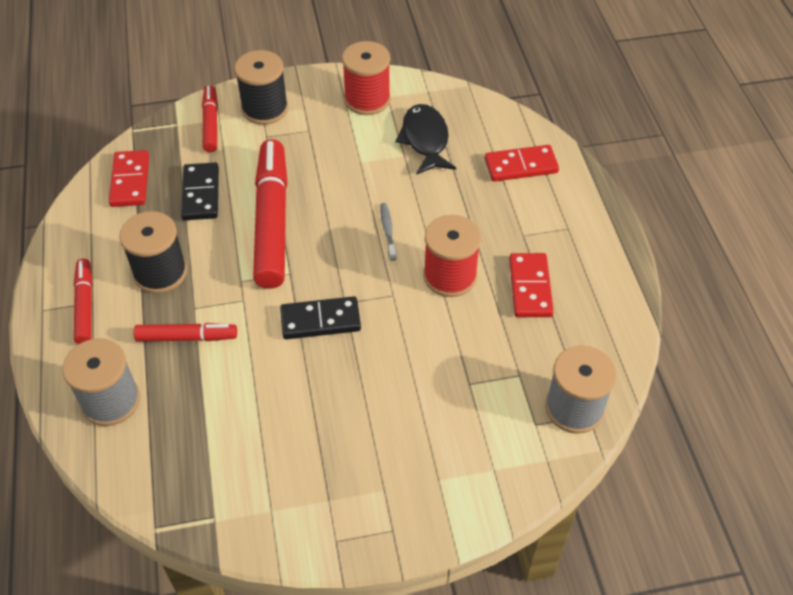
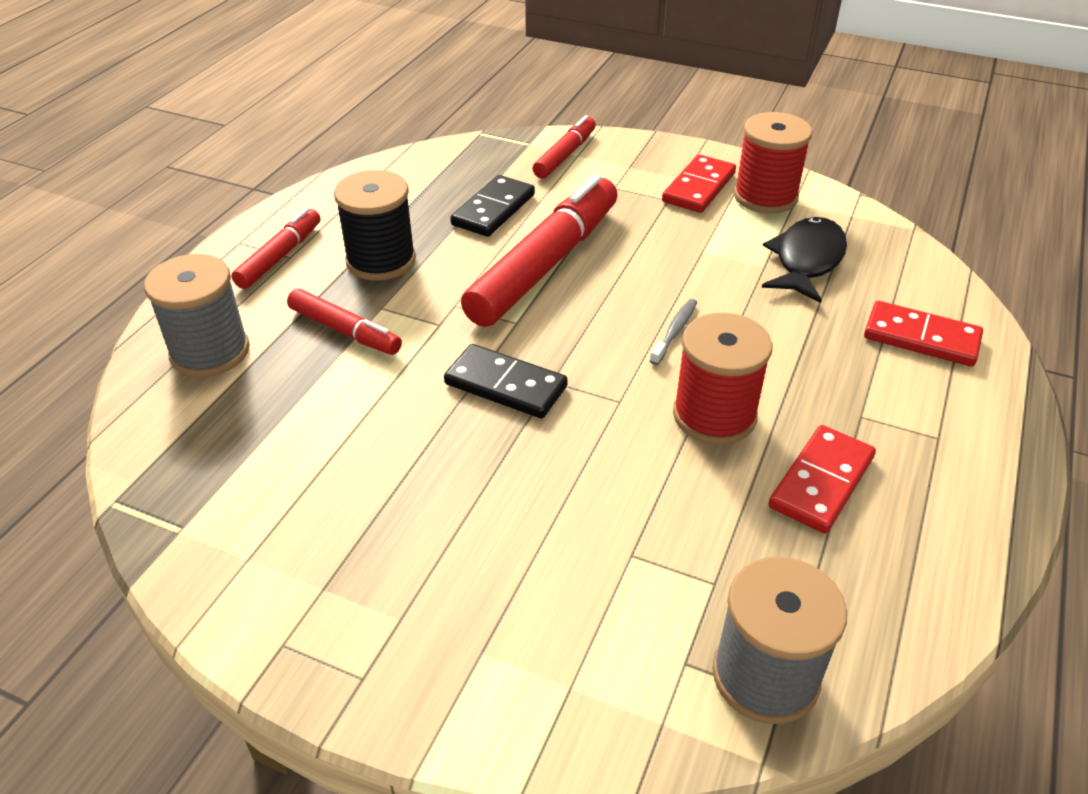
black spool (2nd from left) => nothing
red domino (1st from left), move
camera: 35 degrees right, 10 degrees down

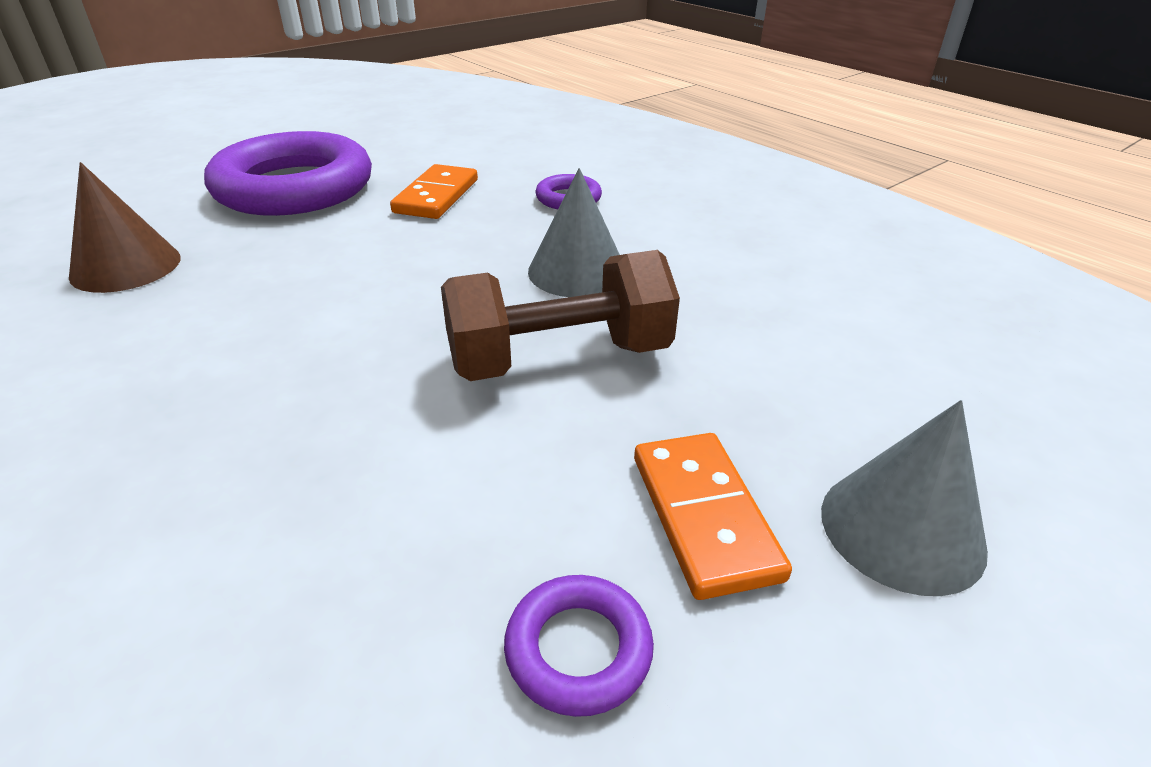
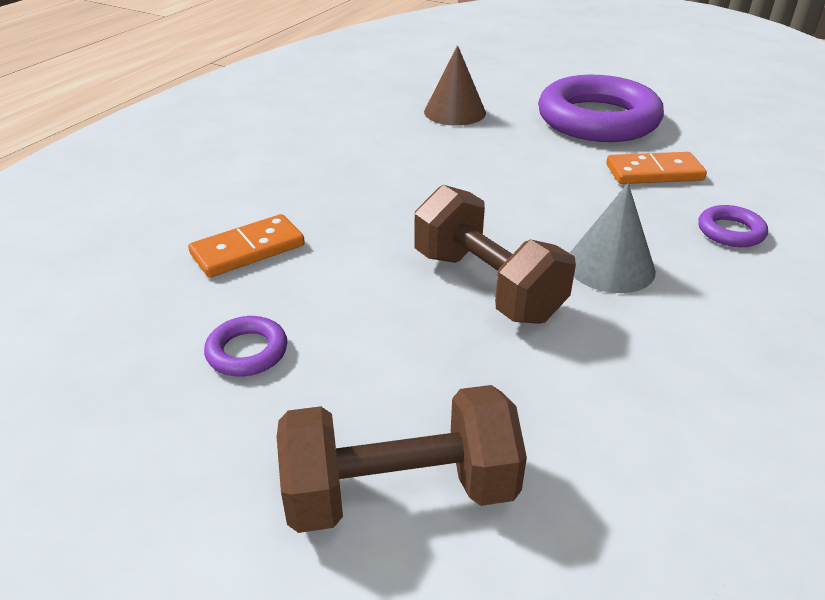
grey cone (2nd from left) => brown dumbbell (1st from left)
orange domino (2nd from left in the first image) => orange domino (1st from left), move
camera: 70 degrees right, 0 degrees up

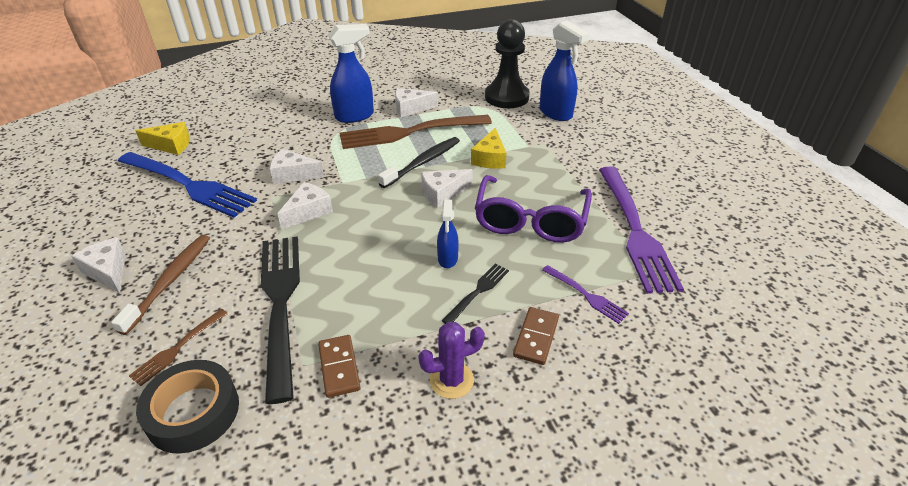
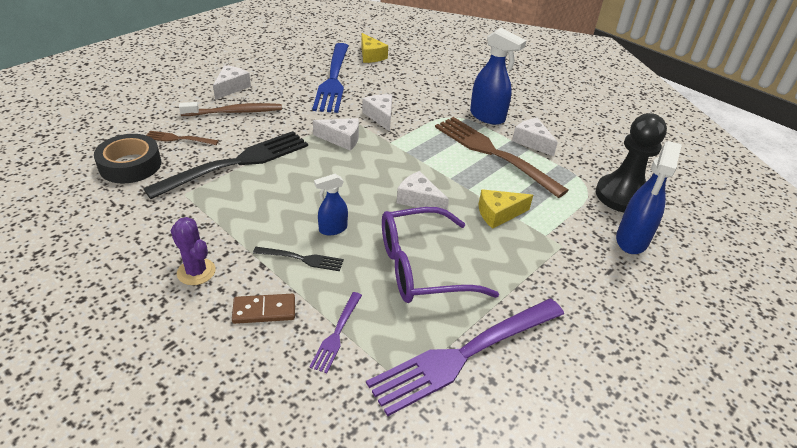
black toothbrush => nothing
brown domino (1st from left) => nothing
camera: 60 degrees right, 0 degrees up

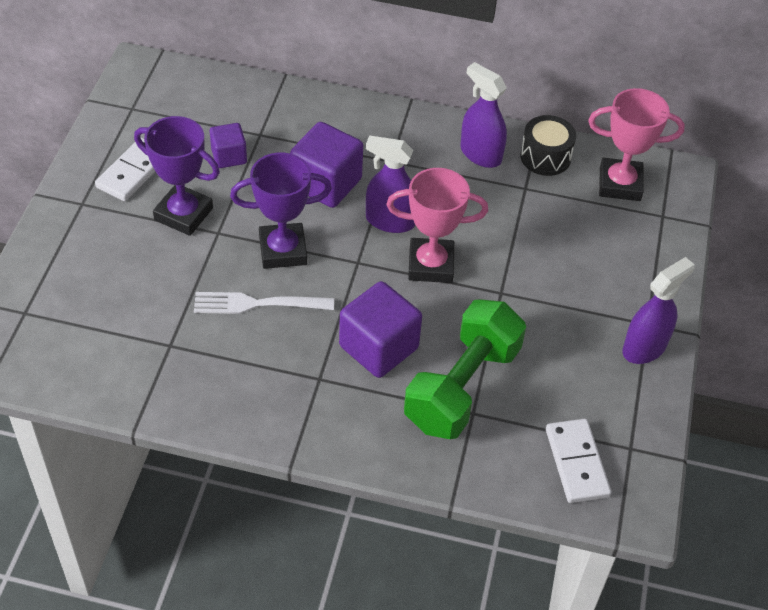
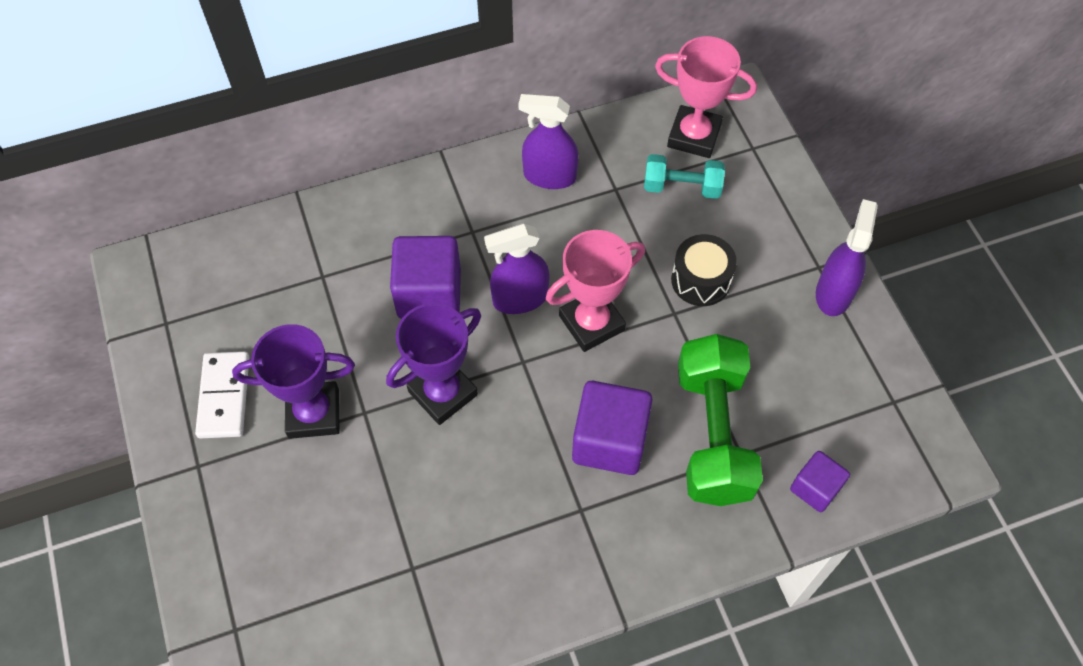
pink trophy (2nd from left), 45 degrees clockwise
black drum, move
purple cube (1st from left in the first image) => purple cube (3rd from left), move
white fork => nothing
white domino (2nd from left) => nothing
nothing => turquoise dumbbell
camera: 30 degrees left, 10 degrees up

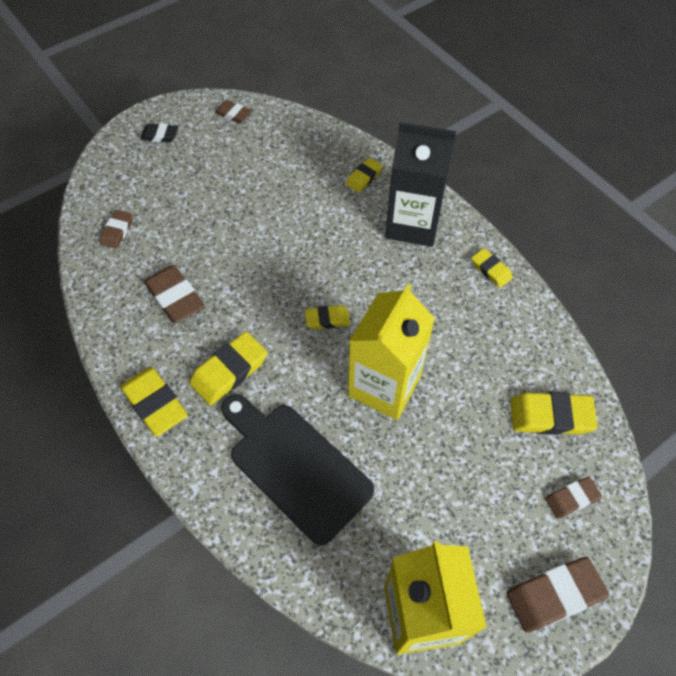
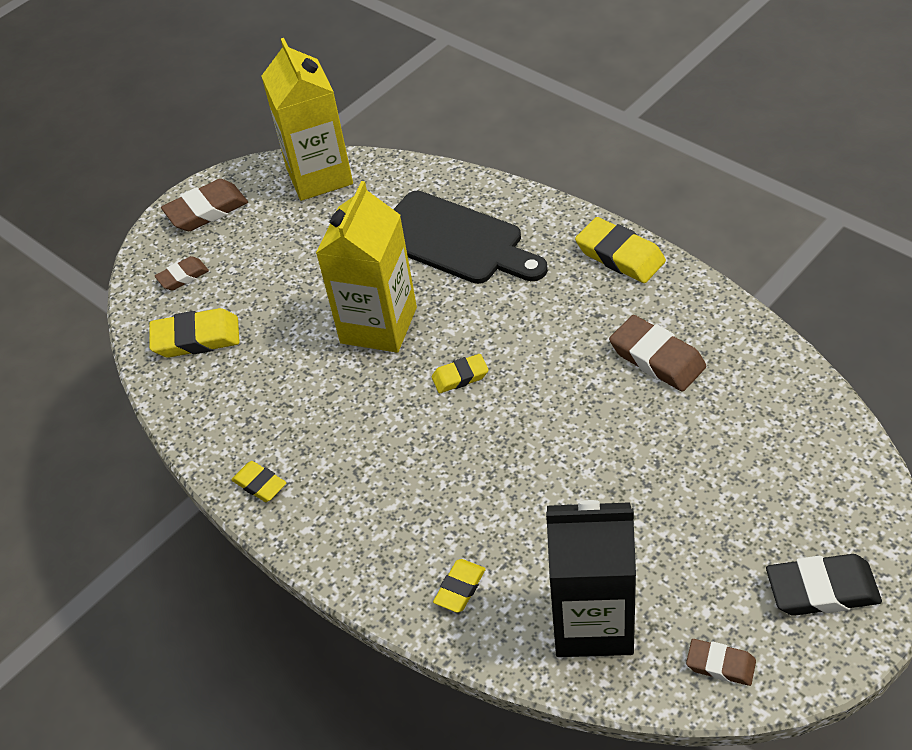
black carton, move
black eraser, x1.68
brown eraser (1st from left) => nothing
yellow eraser (2nd from left) => nothing
camera: 175 degrees right, 10 degrees down

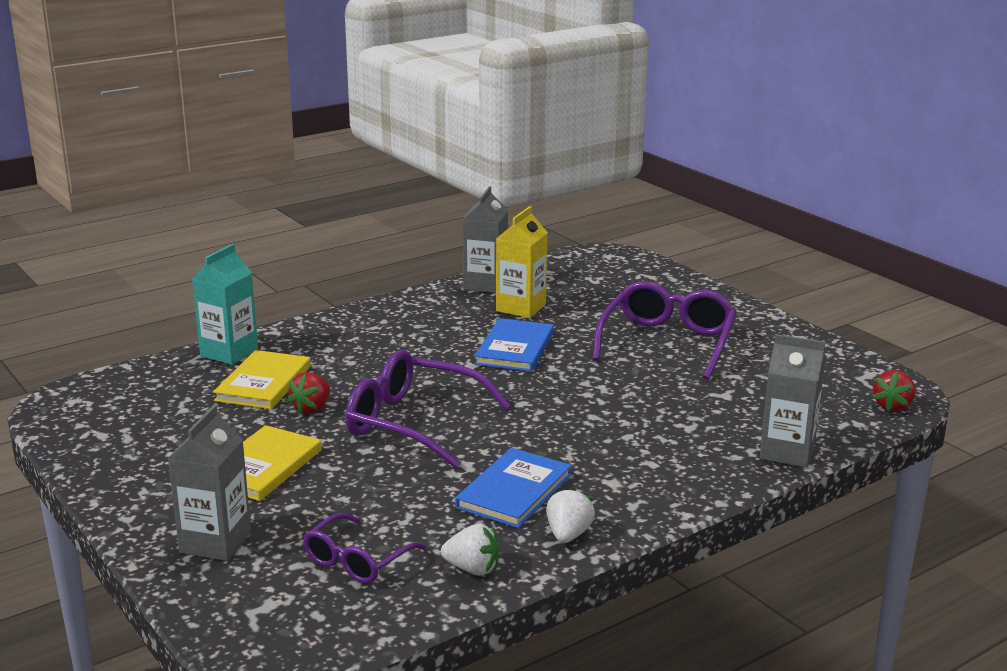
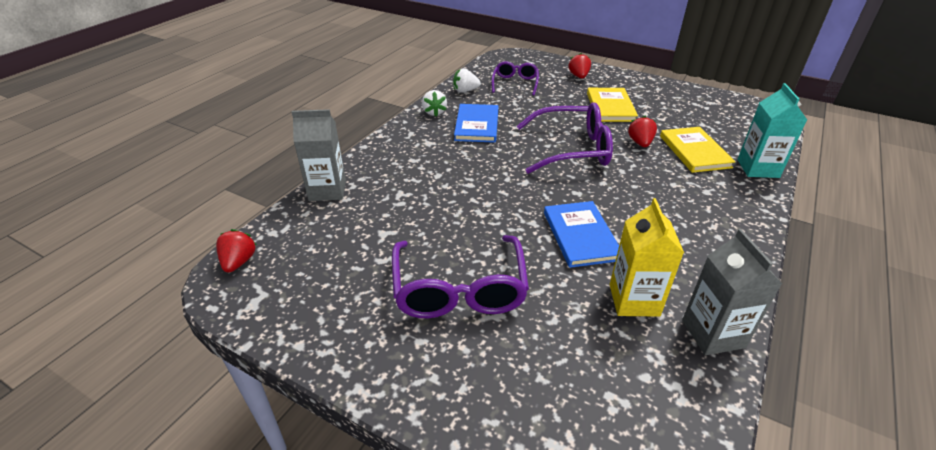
grey carton (1st from left) => red strawberry (2nd from left)
camera: 155 degrees right, 15 degrees up

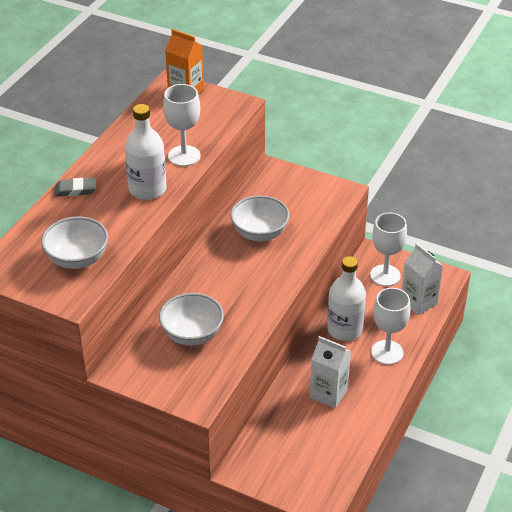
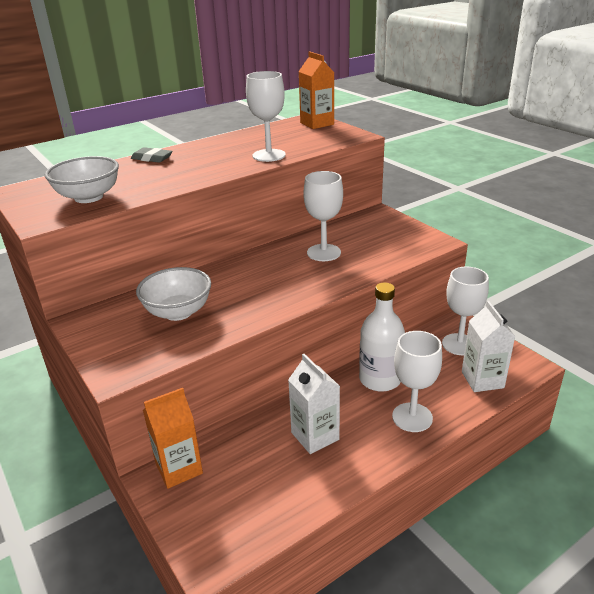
white bottle (1st from left) => nothing
white bowl (3rd from left) => white goblet (2nd from left)
nothing => orange carton (1st from left)
camera: 30 degrees right, 10 degrees down

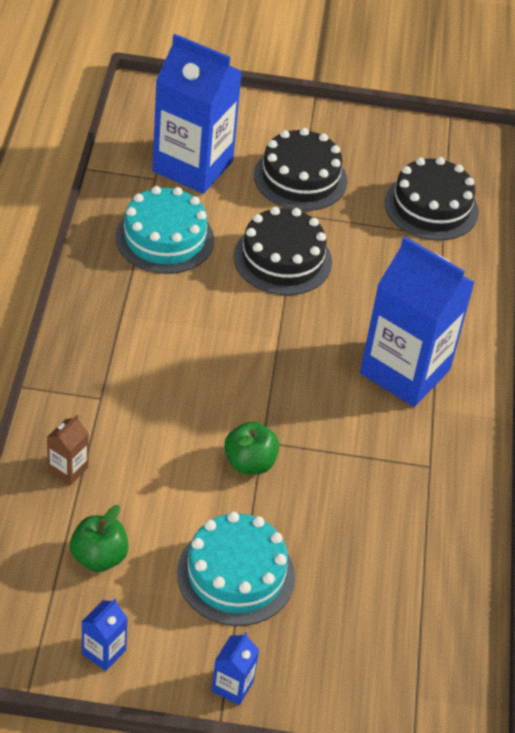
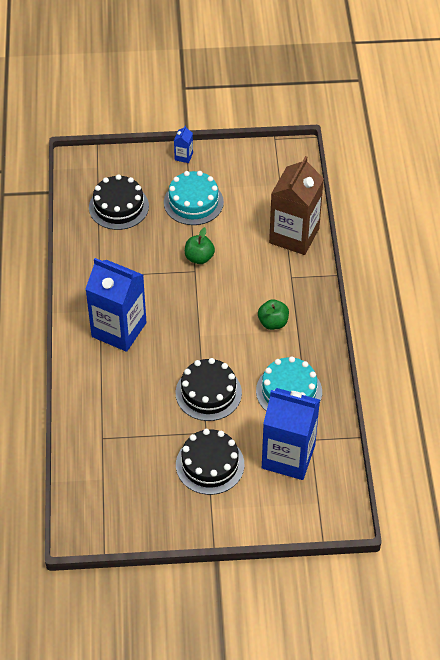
black cake (3rd from left in the first image) => black cake (1st from left), move
brown carton, x2.48
green apple (1st from left in the first image) => green apple (2nd from left), move
blue carton (1st from left) => nothing
camera: 175 degrees right, 5 degrees up

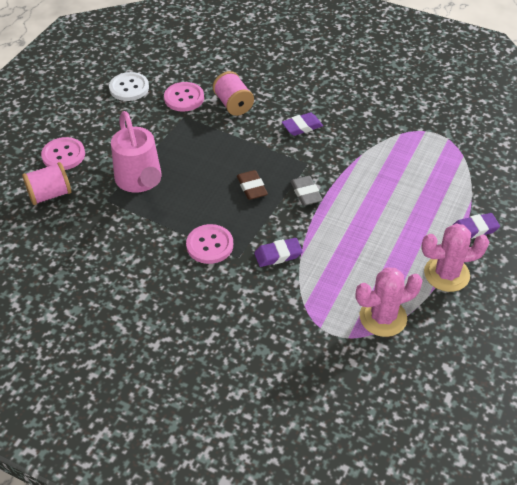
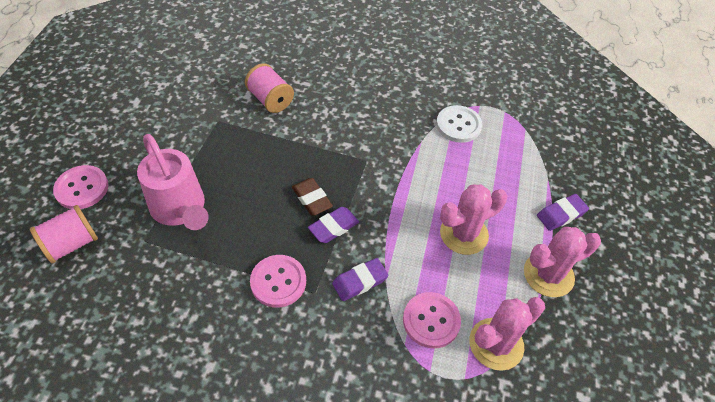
white button, move
pink button (2nd from left in the first image) => pink button (3rd from left), move
purple eraser (2nd from left in the first image) => purple eraser (1st from left), move
grey eraser => nothing
nothing => pink cactus (1st from left)
camera: 15 degrees left, 5 degrees up

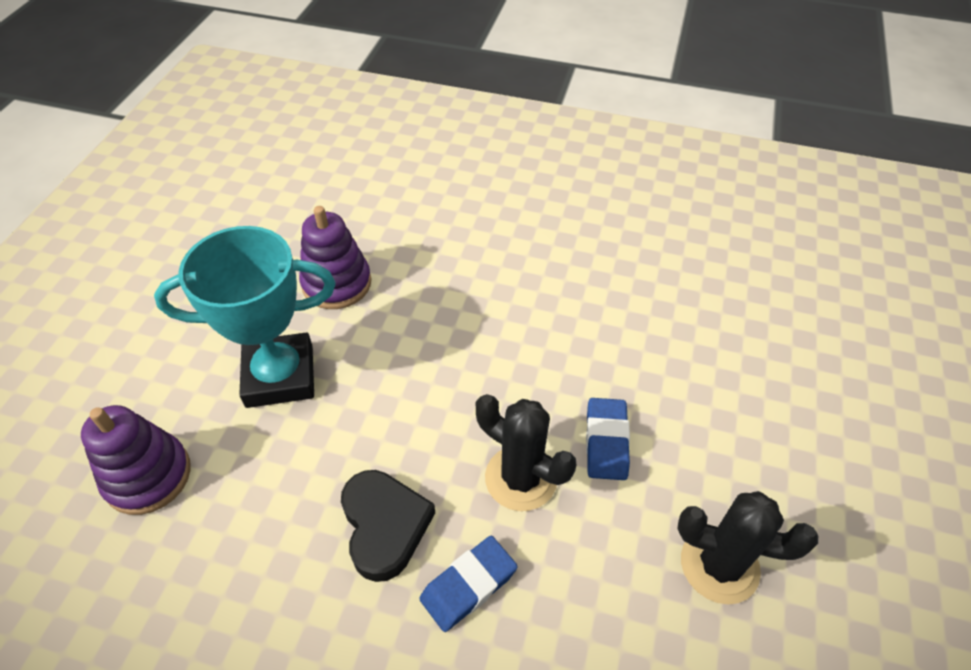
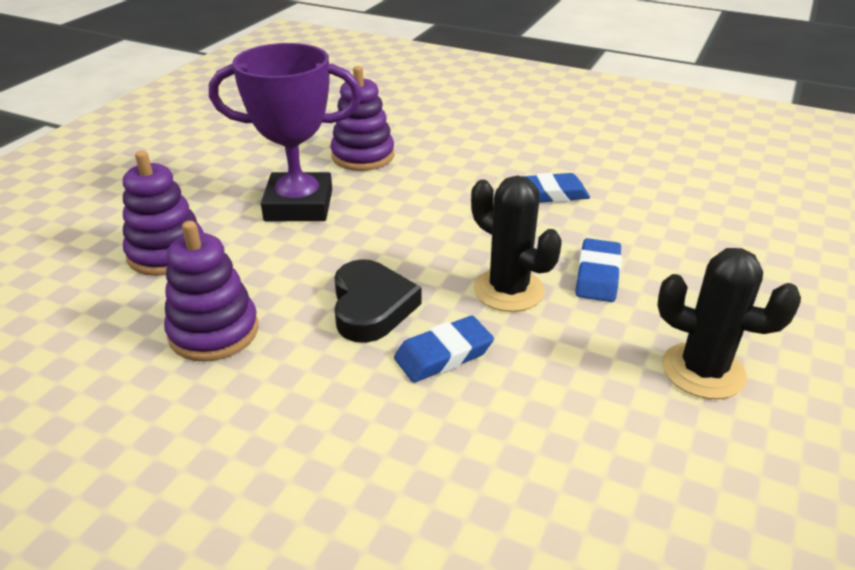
turquoise trophy => purple trophy
nothing => blue eraser (2nd from left)
nothing => purple stacking toy (2nd from left)
camera: 10 degrees right, 15 degrees down

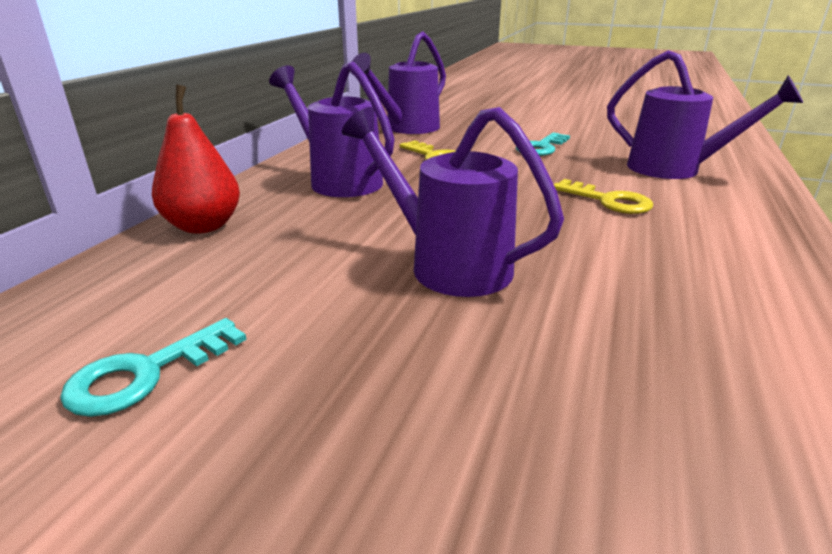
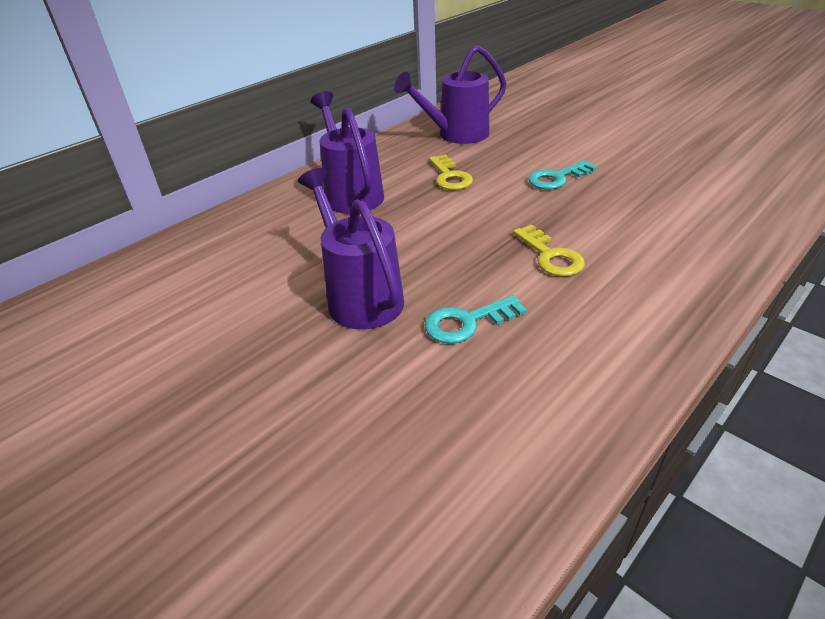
purple watering can (4th from left) => nothing
red pear => nothing
turquoise key (1st from left), move
camera: 25 degrees right, 10 degrees up

